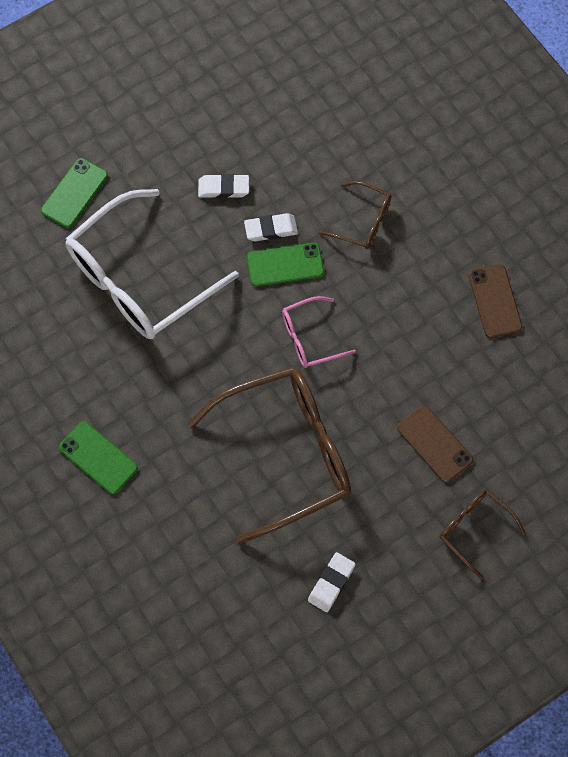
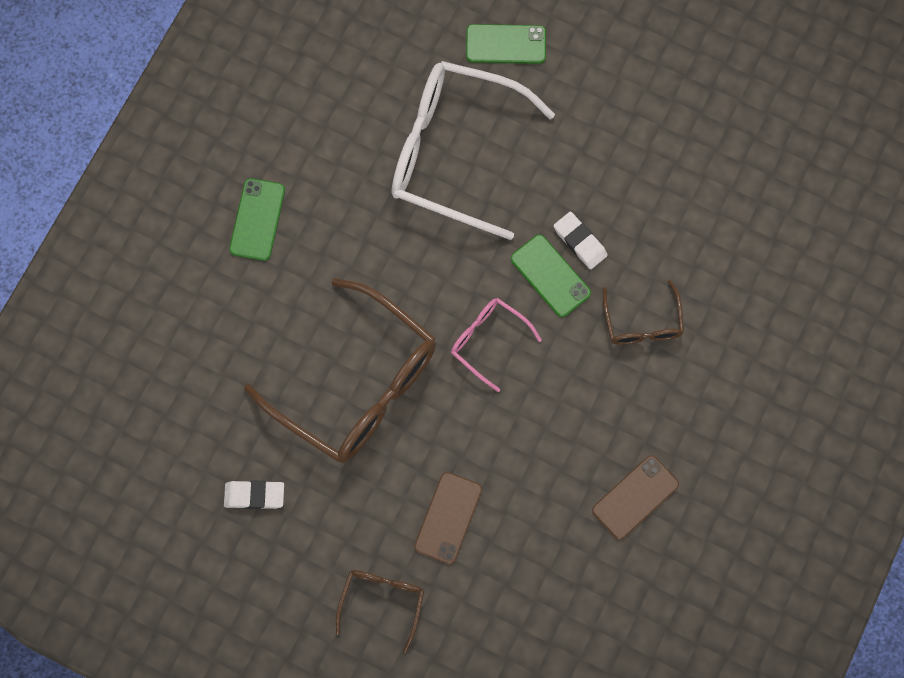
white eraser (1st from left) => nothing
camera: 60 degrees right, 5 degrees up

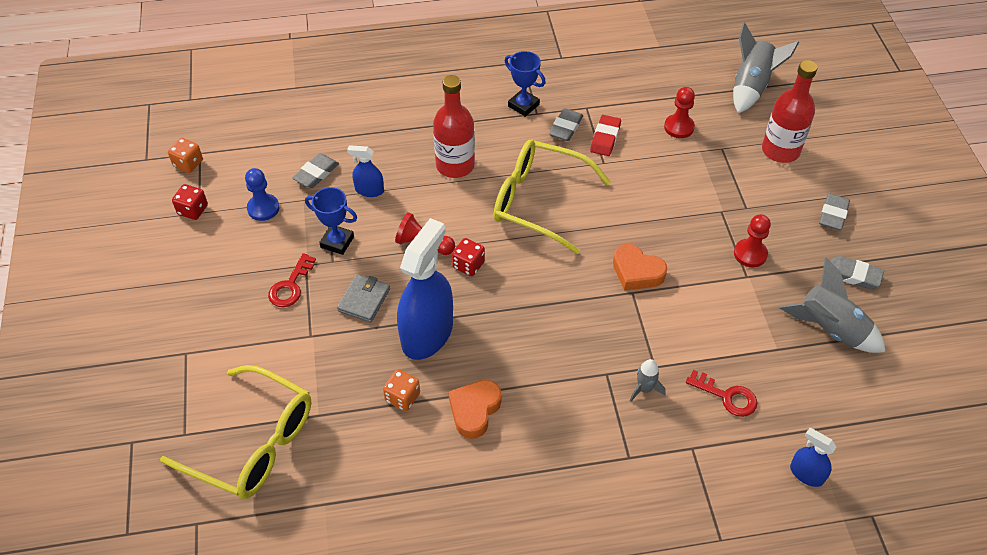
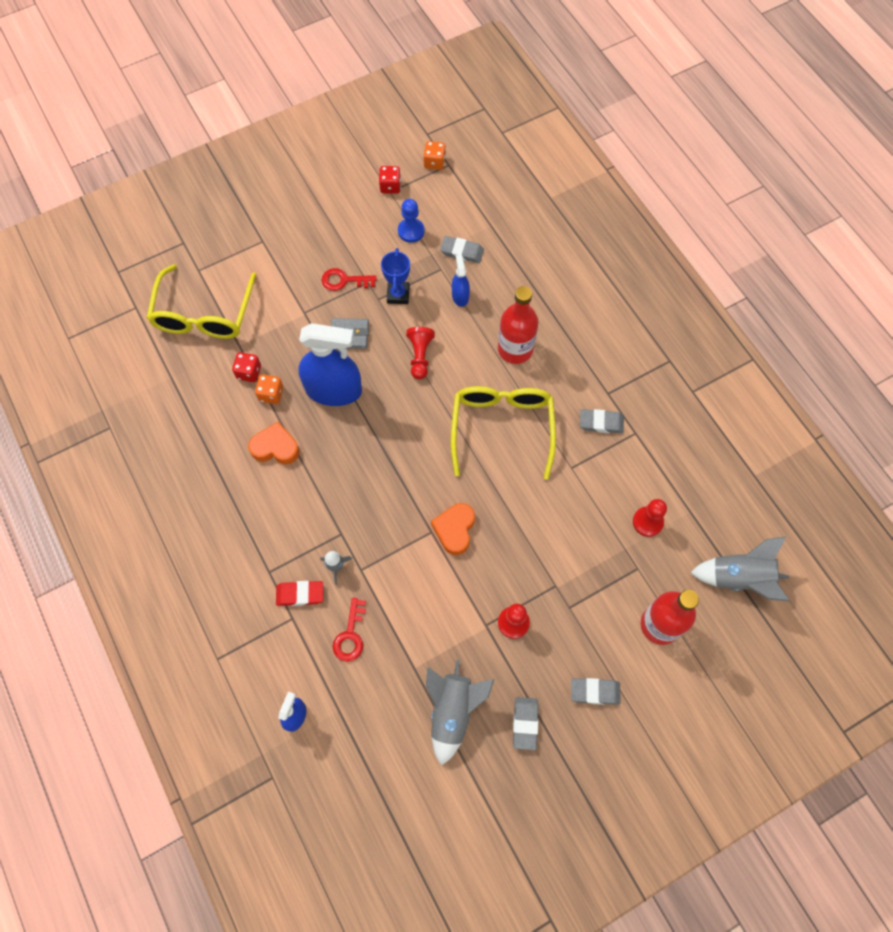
blue trophy (2nd from left) => nothing
red eraser, move
red dice (2nd from left in the first image) => red dice (1st from left), move
camera: 70 degrees right, 15 degrees up

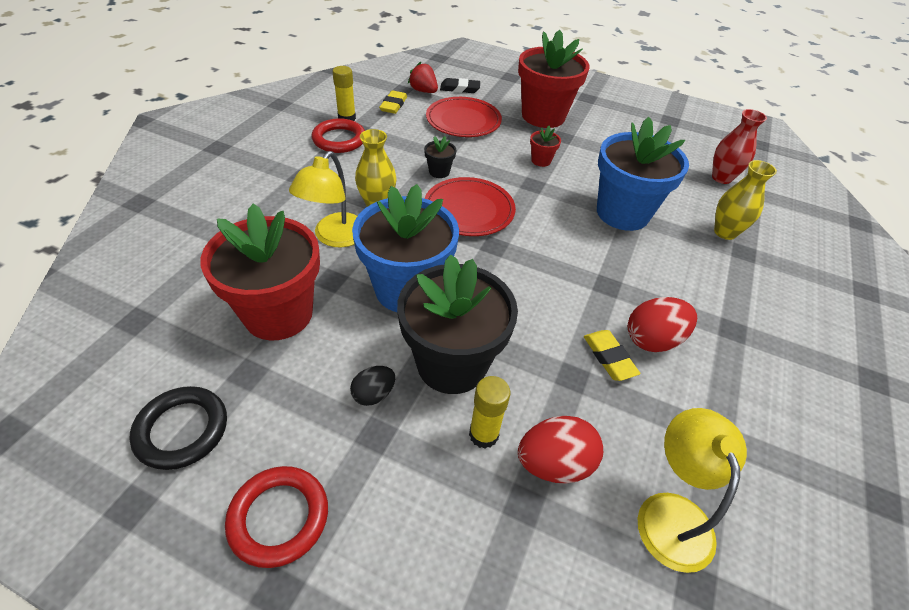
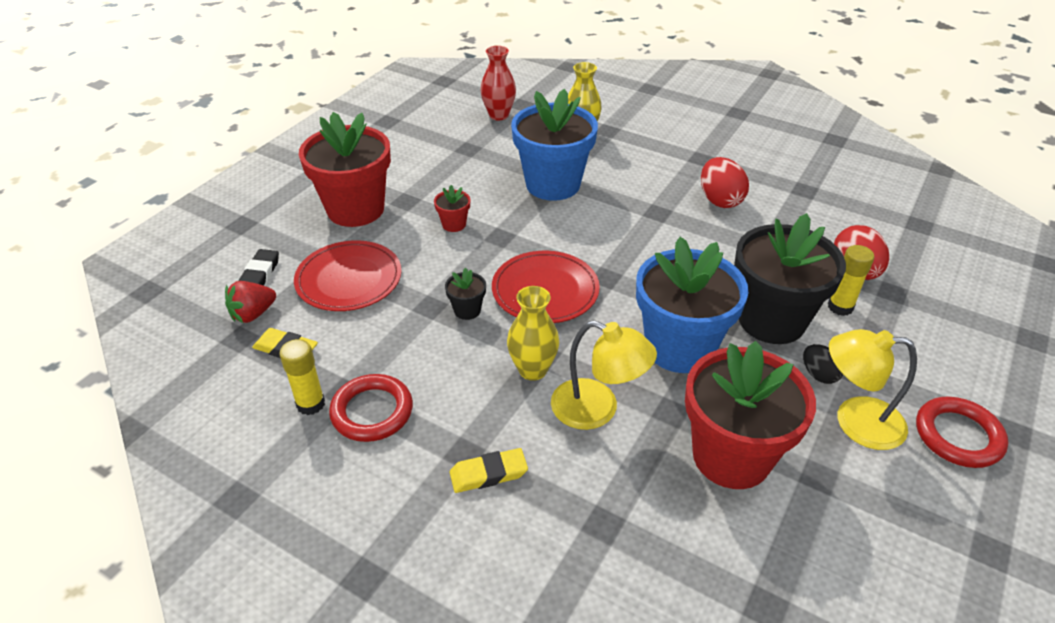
yellow eraser (2nd from left), move
black ring => nothing
yellow lamp (2nd from left), move
camera: 80 degrees left, 5 degrees down

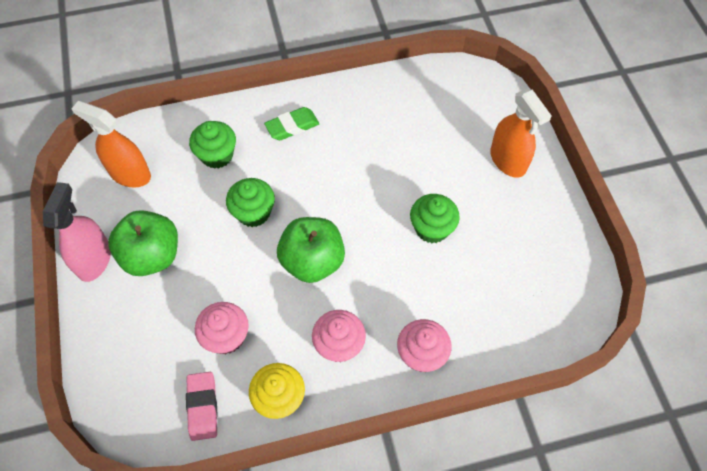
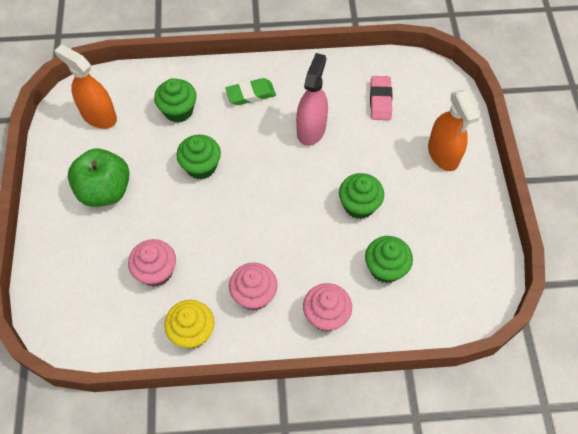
pink spray bottle, move
green apple (2nd from left) => nothing
pink eraser, move
nothing => green cupcake (4th from left)
camera: 10 degrees right, 0 degrees up

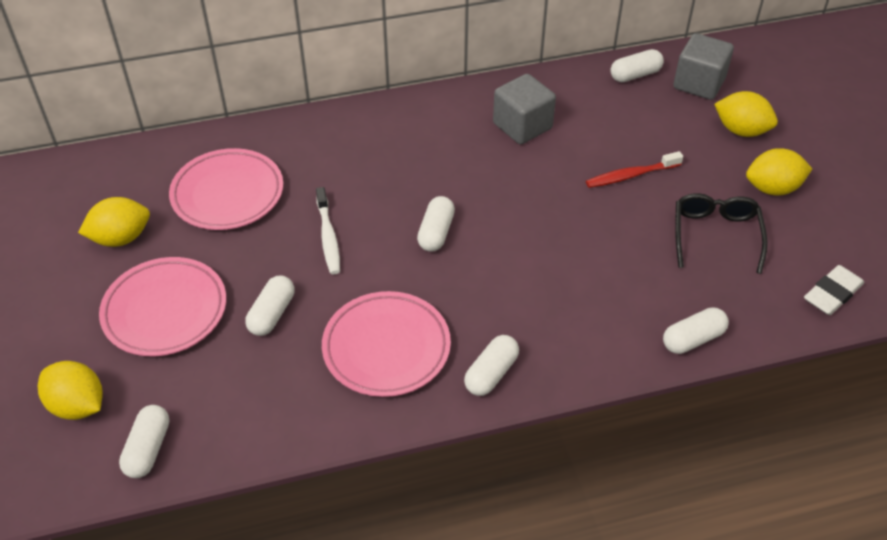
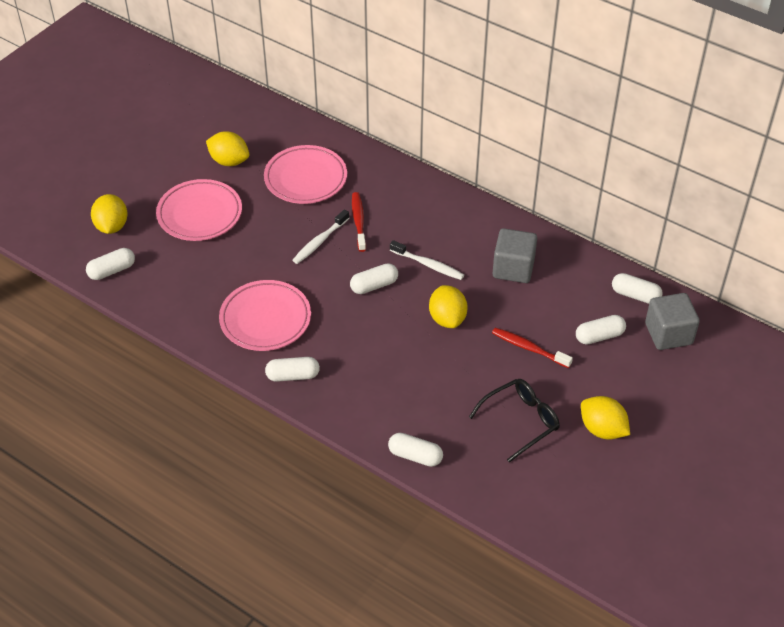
yellow lemon (3rd from left), move
white eraser => nothing
white capsule (2nd from left in the first image) => white capsule (5th from left), move
nothing => red toothbrush (1st from left)
nothing => white toothbrush (2nd from left)
camera: 50 degrees right, 0 degrees up

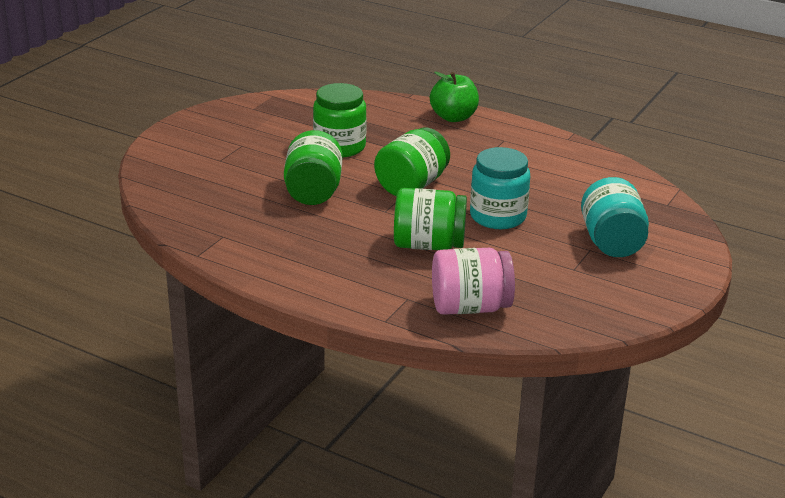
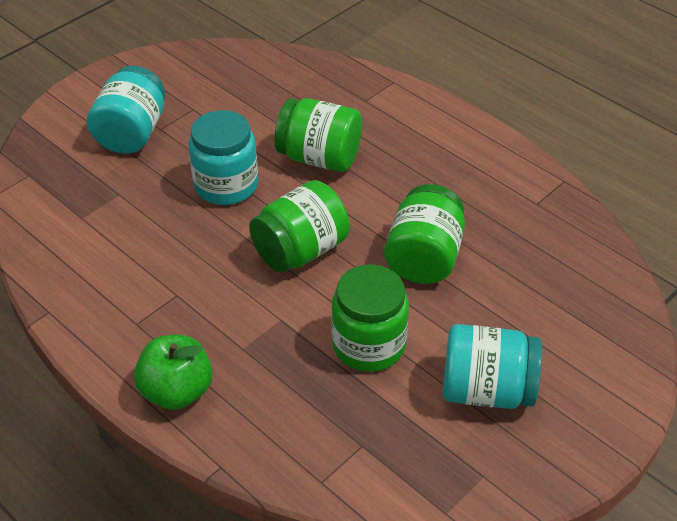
pink jar => nothing
nothing => turquoise jar (3rd from left)
camera: 165 degrees left, 15 degrees up

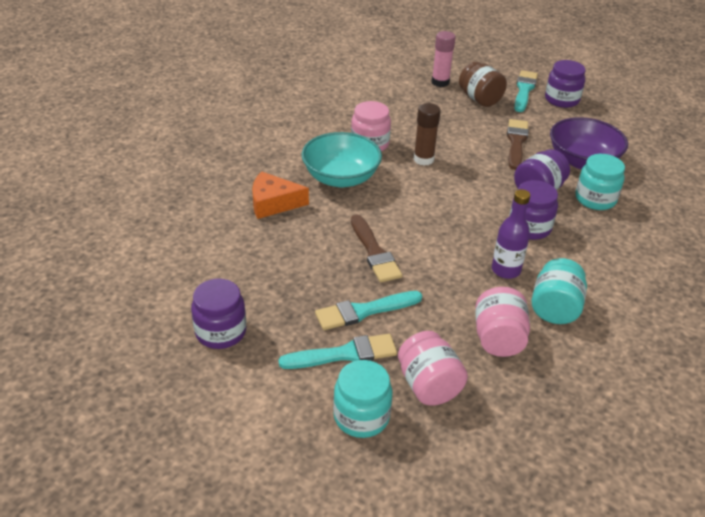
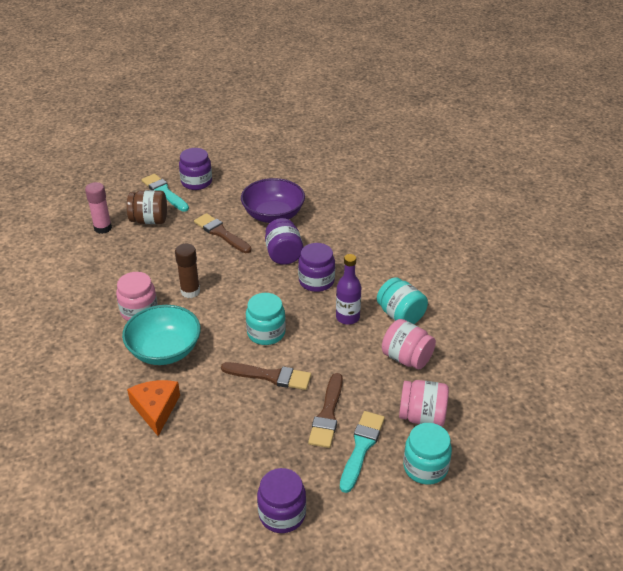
turquoise jar (3rd from left in the first image) => turquoise jar (1st from left), move
orange cheese, 135 degrees clockwise
turquoise brush (2nd from left) => brown brush (3rd from left)
camera: 55 degrees left, 0 degrees up

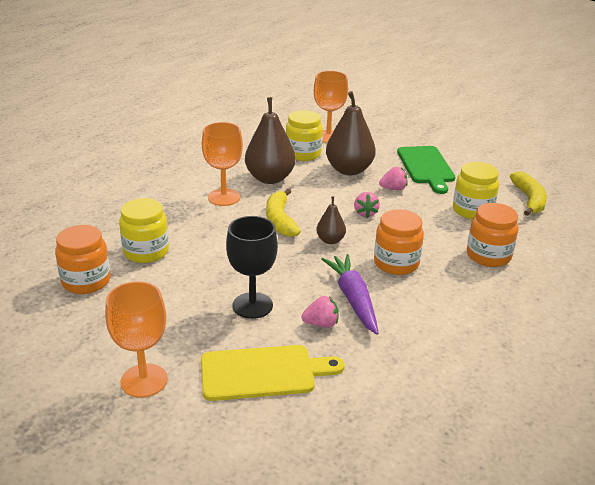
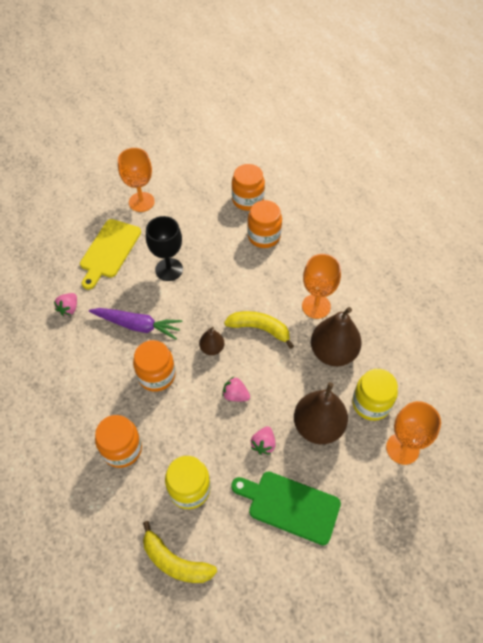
yellow jar (1st from left) => orange jar (4th from left)
pink strawberry (1st from left), move
camera: 120 degrees right, 25 degrees up

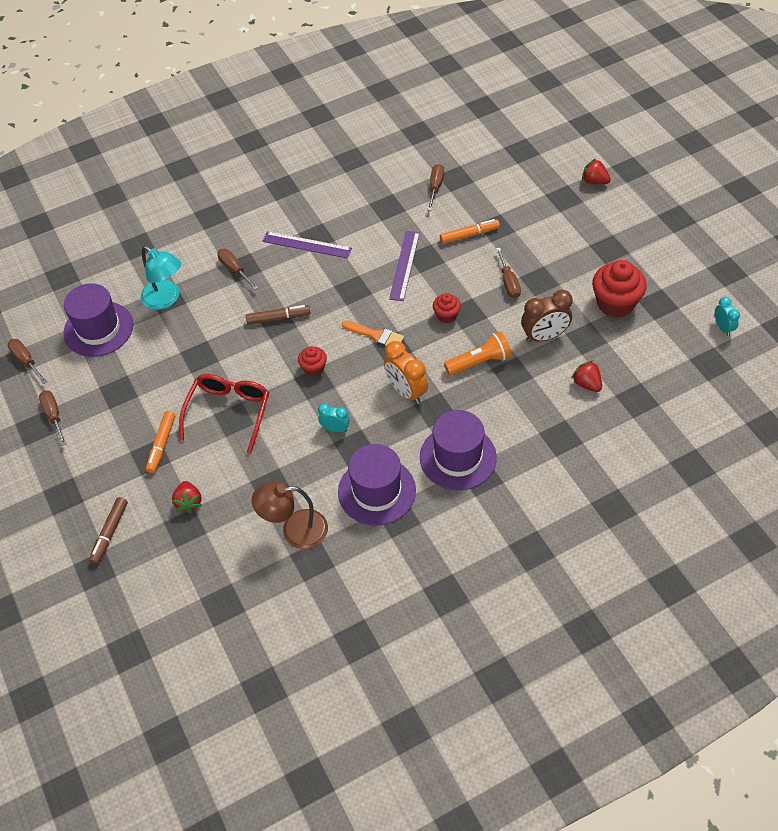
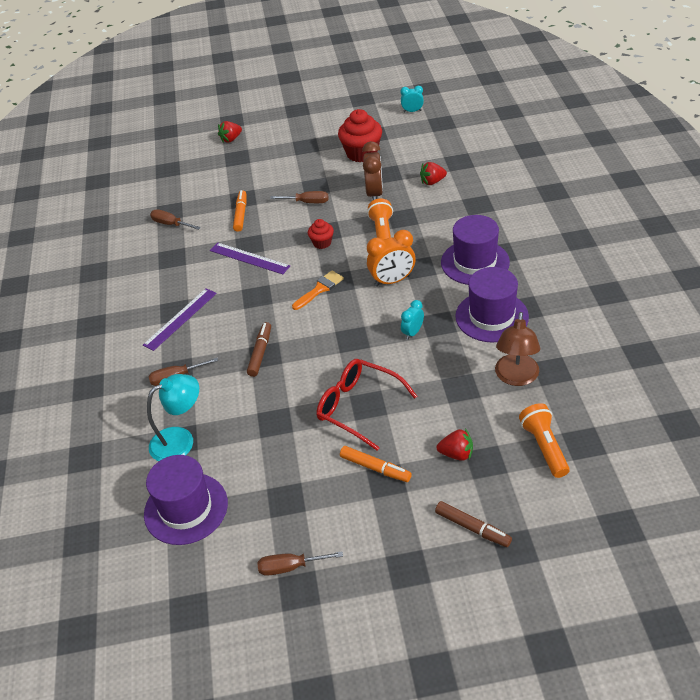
brown screwdriver (1st from left) => nothing
red cupcake (1st from left) => nothing
nothing => orange flashlight (2nd from left)
camera: 70 degrees left, 10 degrees down

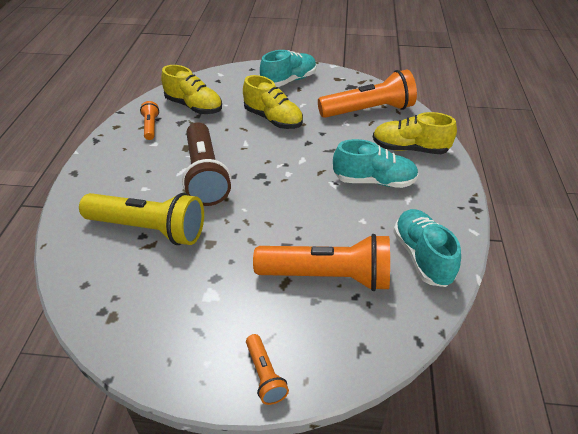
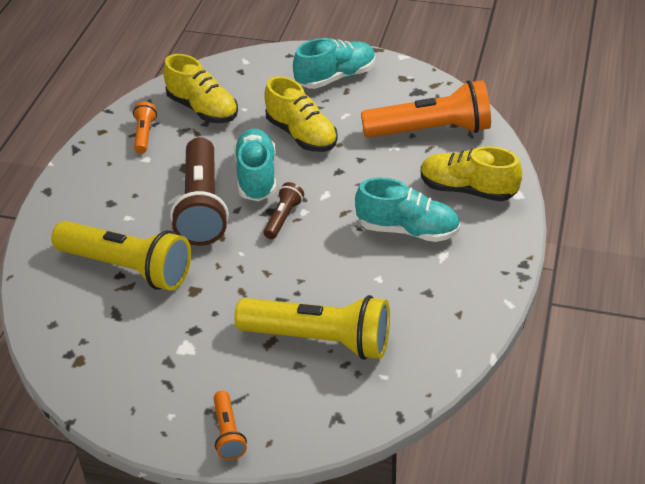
turquoise shoe (3rd from left in the first image) => turquoise shoe (1st from left), move
orange flashlight (3rd from left) => yellow flashlight (2nd from left)
nothing => brown flashlight (2nd from left)
camera: 10 degrees right, 0 degrees up

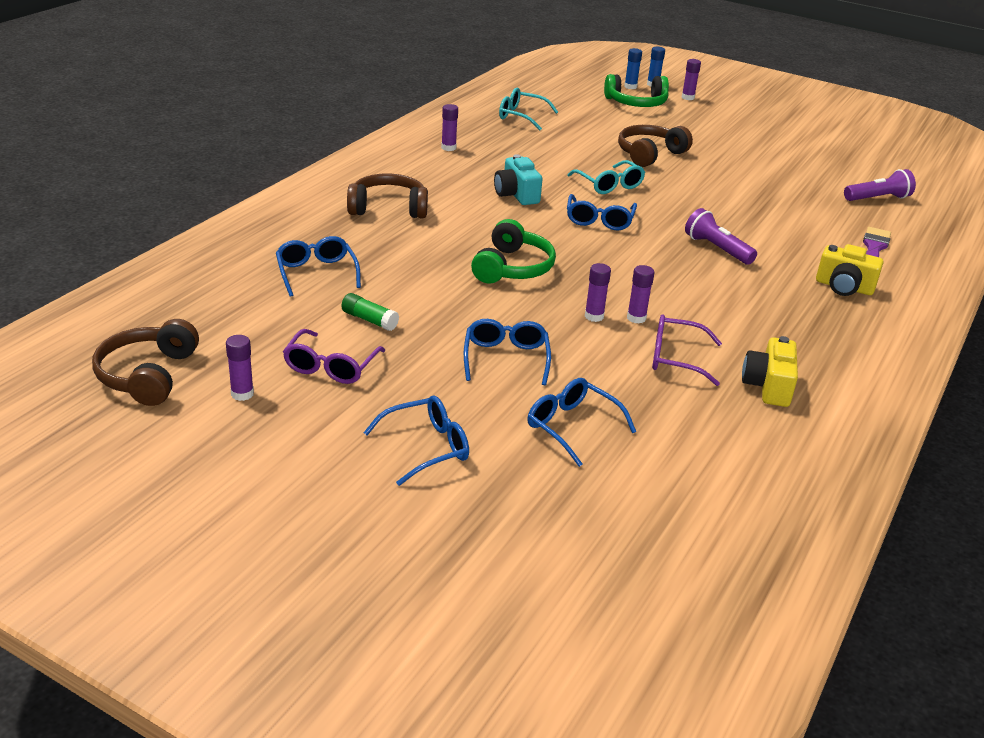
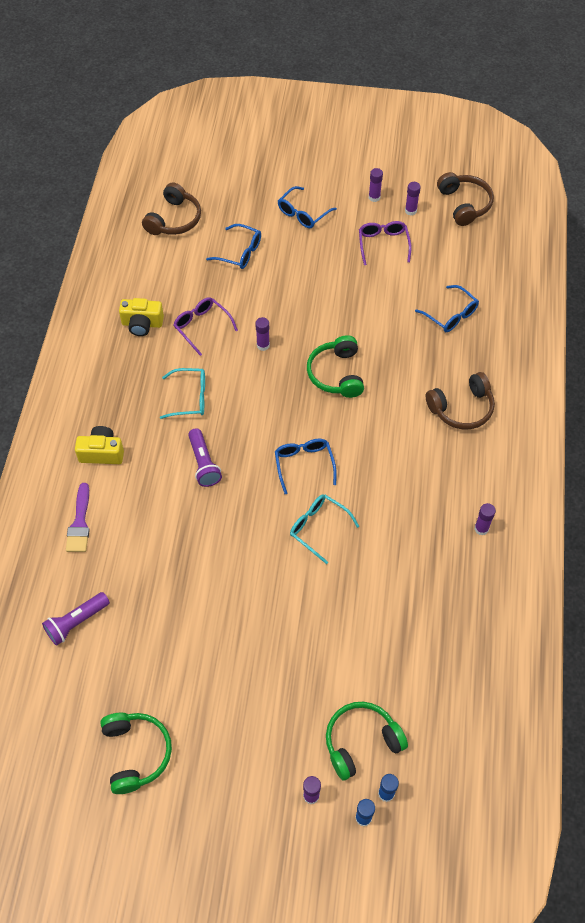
turquoise glasses (1st from left), move
brown headphones (3rd from left in the first image) => brown headphones (1st from left), move
turquoise camera => nothing
purple flashlight (1st from left in the first image) => purple flashlight (2nd from left), 45 degrees clockwise
purple glue stick (4th from left in the first image) => purple glue stick (3rd from left), move
green glue stick => nothing
purple glasses (2nd from left in the first image) => purple glasses (1st from left), 120 degrees counterclockwise
blue glasses (3rd from left) => nothing
yellow camera (1st from left in the first image) => yellow camera (2nd from left), 105 degrees clockwise
nothing => green headphones (1st from left)
camera: 160 degrees right, 25 degrees up

